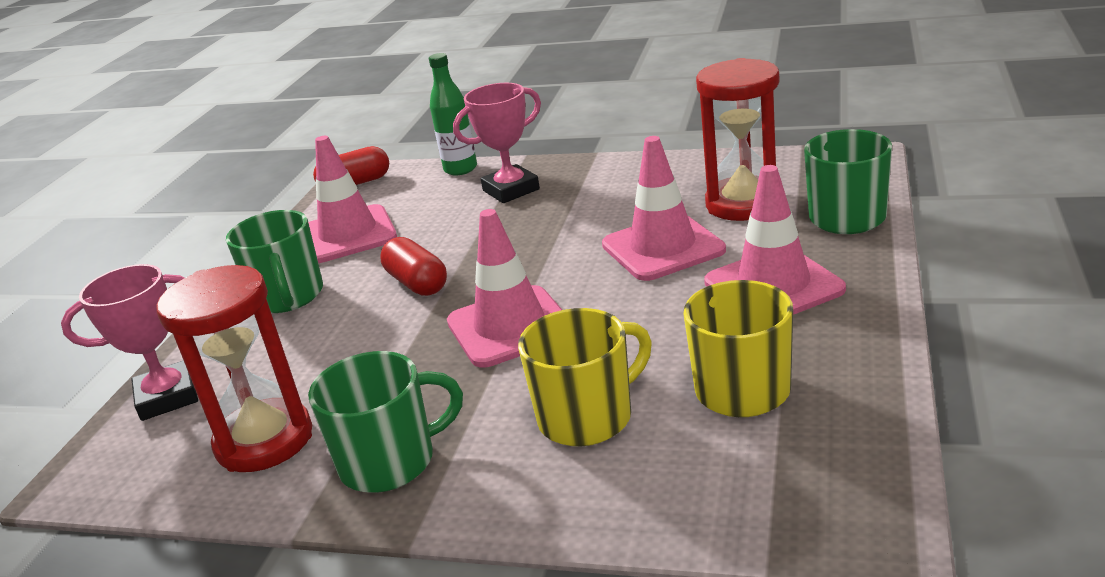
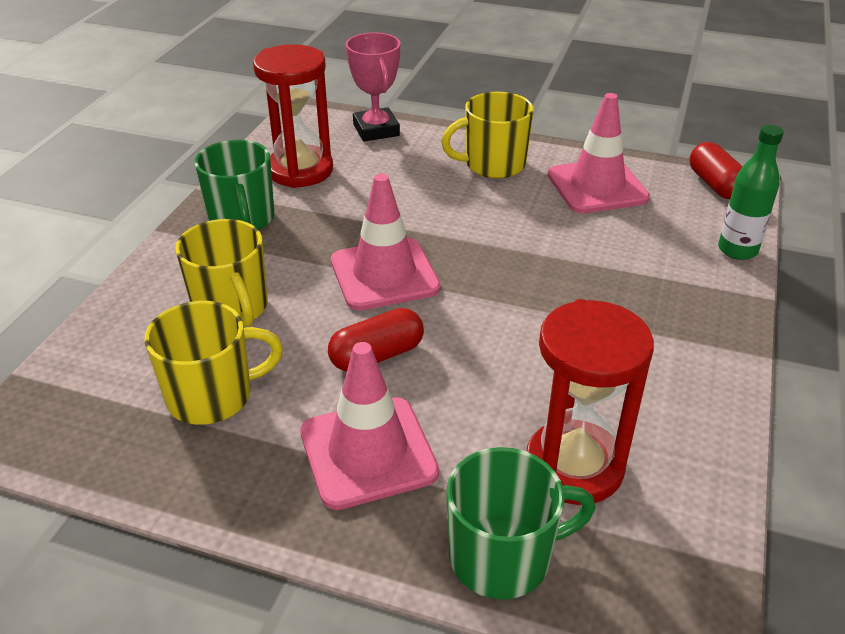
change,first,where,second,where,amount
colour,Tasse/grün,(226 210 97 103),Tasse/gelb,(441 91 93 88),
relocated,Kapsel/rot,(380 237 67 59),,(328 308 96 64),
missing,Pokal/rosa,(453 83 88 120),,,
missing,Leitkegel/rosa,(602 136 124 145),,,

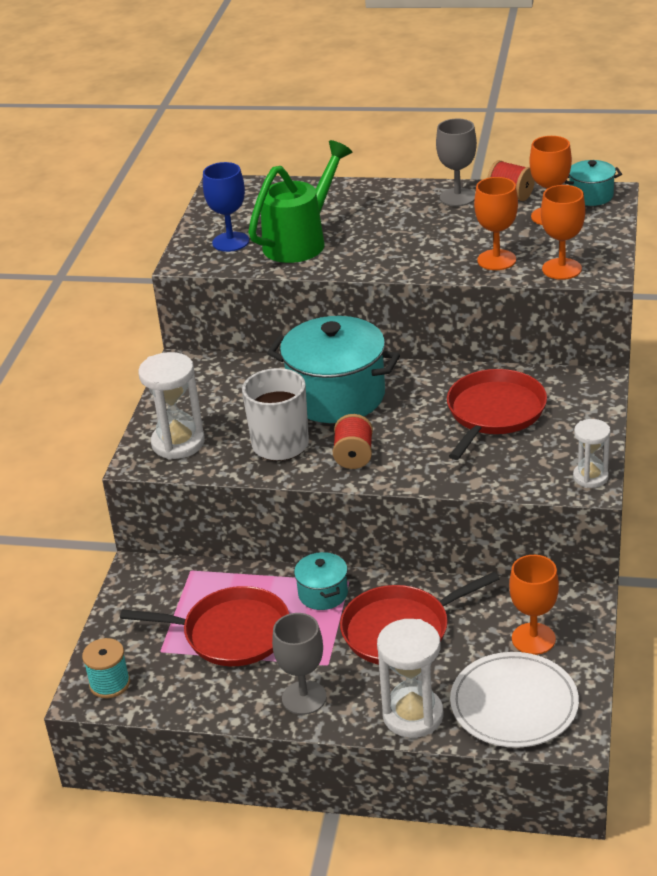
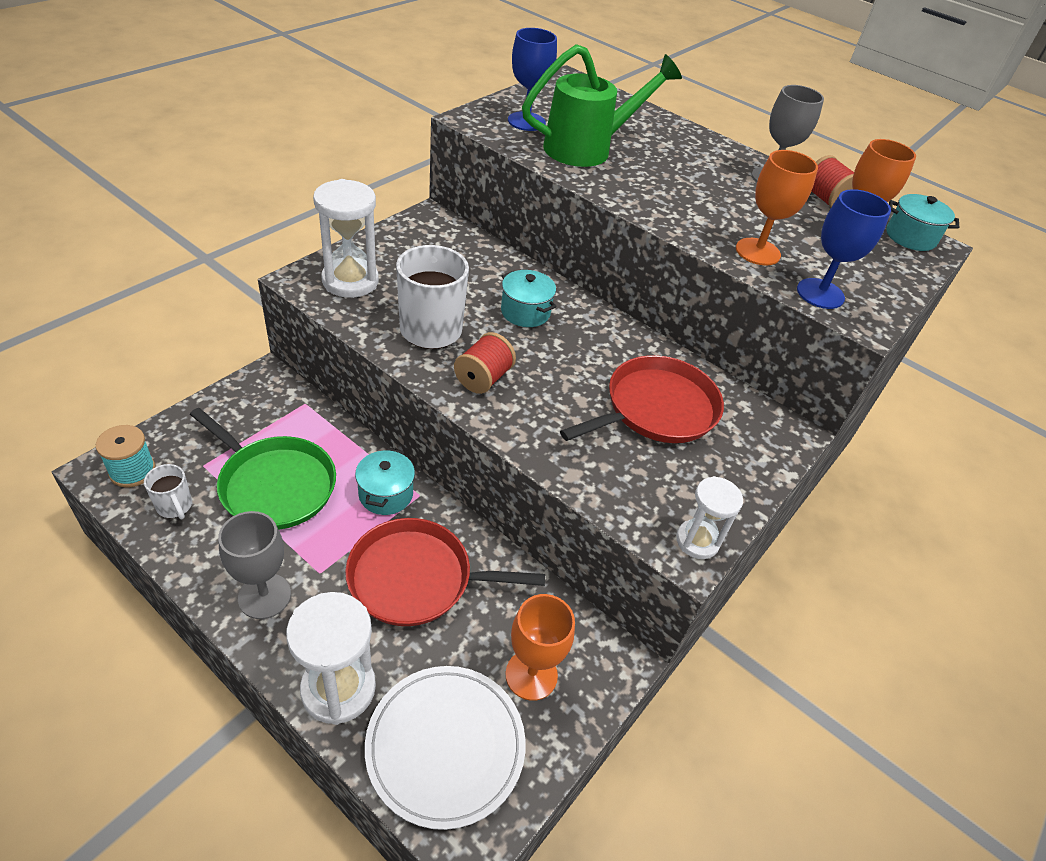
change,first,where,second,where,amount
colour,Pfanne/rot,(120 586 169 80),Pfanne/grün,(190 408 146 122),
size,Kochtopf/türkis,(267 316 133 107),,(501 270 56 57),x0.48
colour,Kelch/orange,(541 185 44 95),Kelch/blau,(797 189 94 120),
appeared,,,Tasse/weiß,(144 464 48 55),

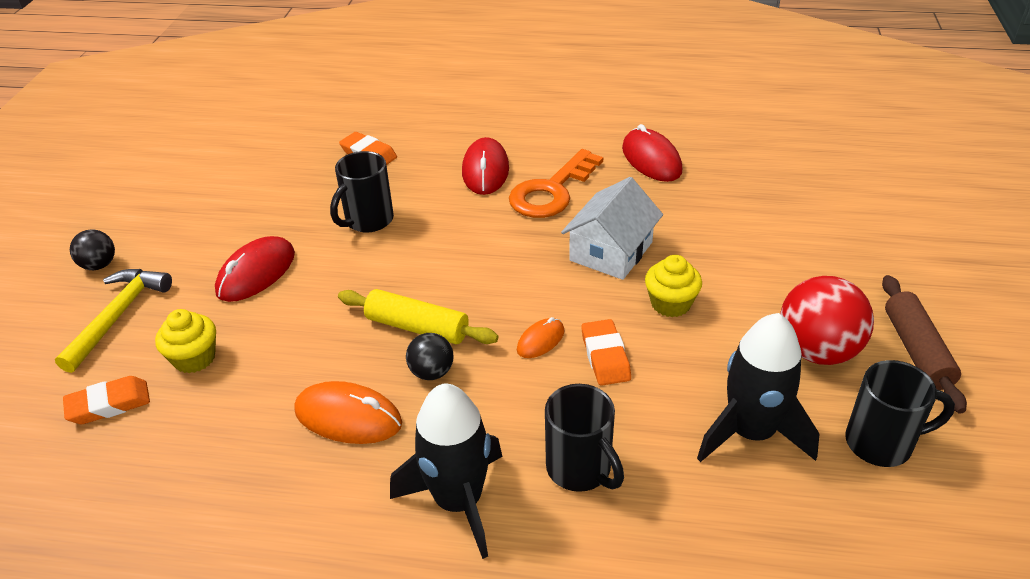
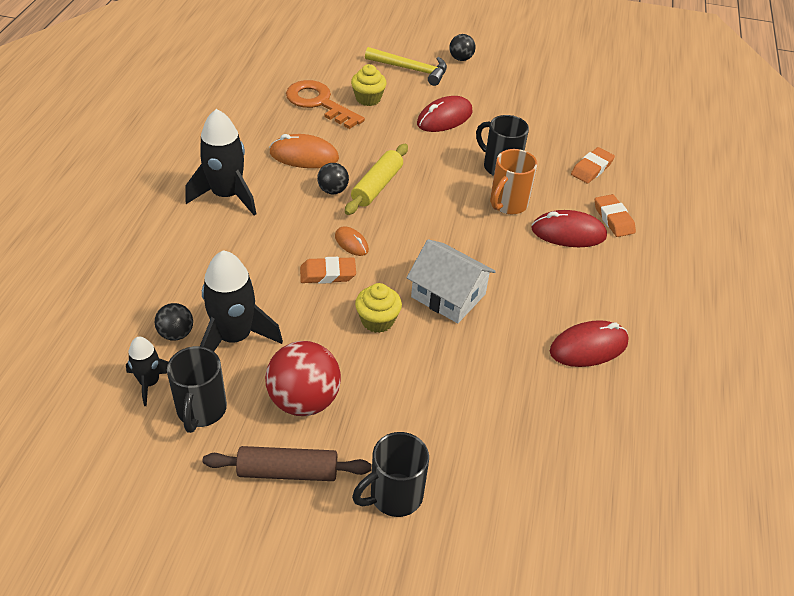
change,first,where,second,where,amount
relocated,Radiergummi/orange,(63 376 87 48),,(595 194 41 43),
spun,Computermaus/rot,(215 236 80 66),,(417 96 56 36),75 degrees counterclockwise
spun,Computermaus/orange,(294 381 108 63),,(269 134 70 34),75 degrees clockwise
relocated,Schlüssel/orange,(509 149 94 69),,(286 80 79 49),
relocated,Tasse/schwarz,(545 384 79 108),,(352 432 77 85),
appeared,,,Rakete/schwarz,(126 337 42 69),
appeared,,,Ball/schwarz,(155 303 38 38),
appeared,,,Tasse/orange,(490 149 48 65),

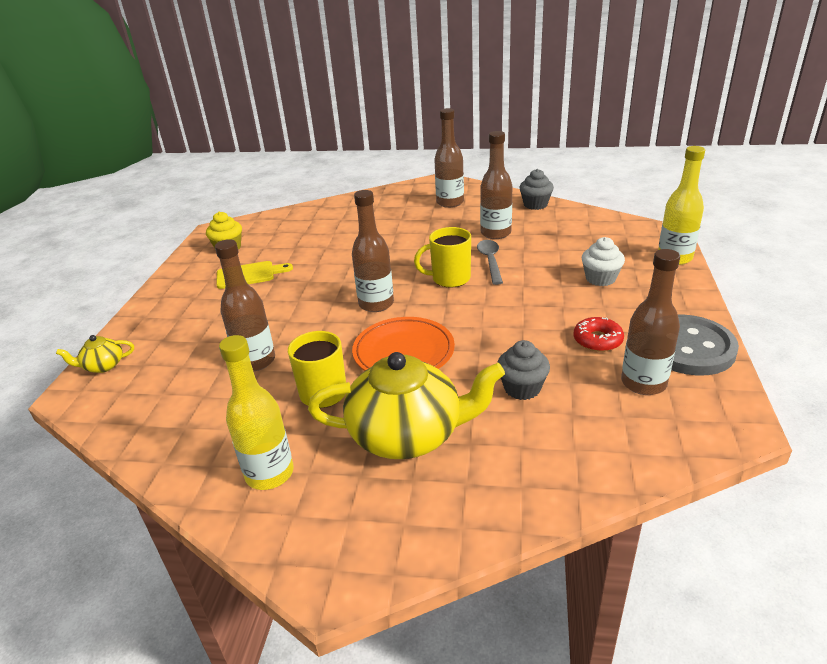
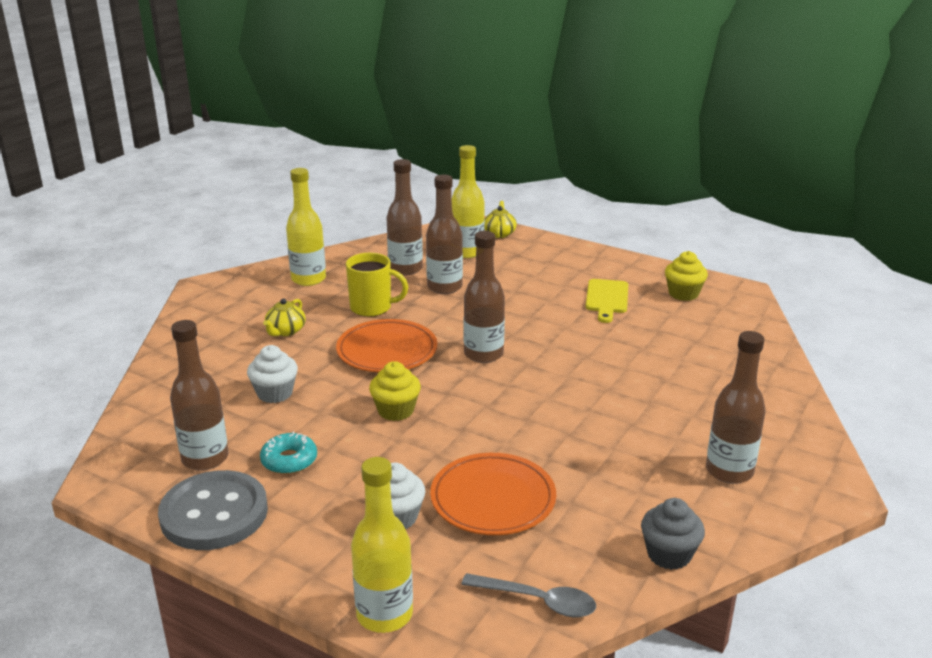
change,first,where,second,where,amount
size,Teekanne/gelb,(308 352 197 107),,(263 298 43 38),x0.44
missing,Tasse/gelb,(414 227 57 61),,,
relocated,Löffel/grau,(477 240 26 45),,(461 573 135 44),
relocated,Flasche/braun,(480 131 33 108),,(387 159 36 116),
colour,Muffin/grau,(497 340 53 60),Muffin/weiß,(247 345 51 58),
colour,Donut/rot,(573 317 51 35),Donut/türkis,(260 431 57 43),
appeared,,,Muffin/gelb,(369 361 52 60),
appeared,,,Teller/orange,(430 453 126 82),
appeared,,,Flasche/gelb,(452 145 33 113),

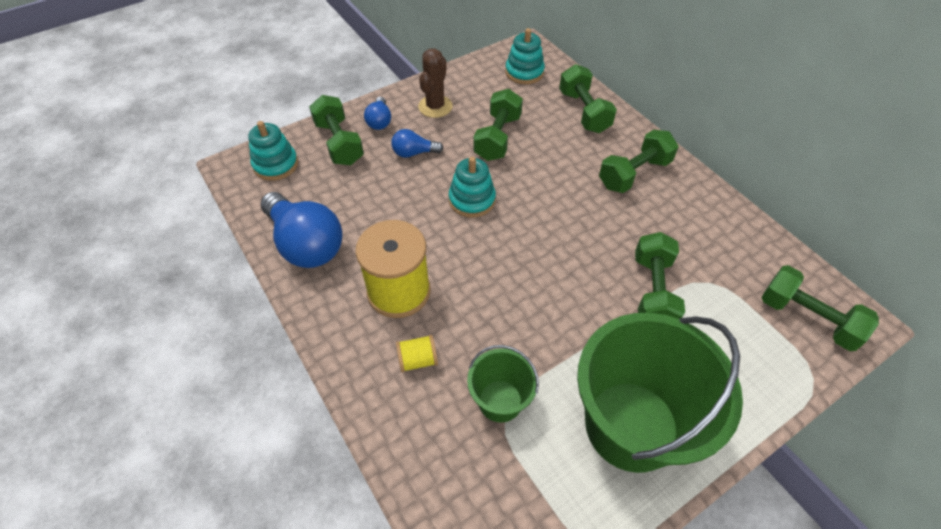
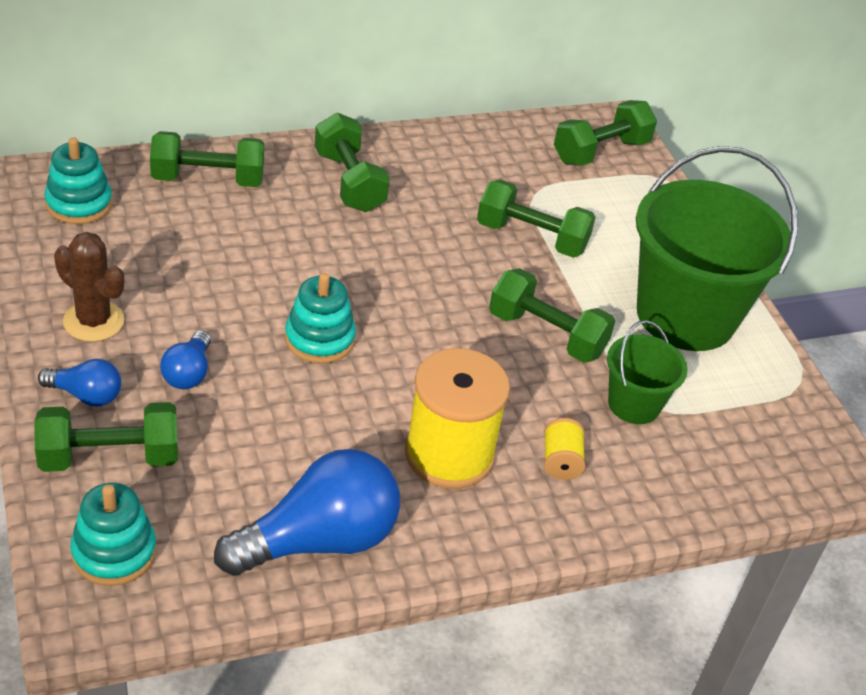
change,first,where,second,where,amount
relocated,Hantel/grün,(473 89 50 72),,(489 268 126 95),

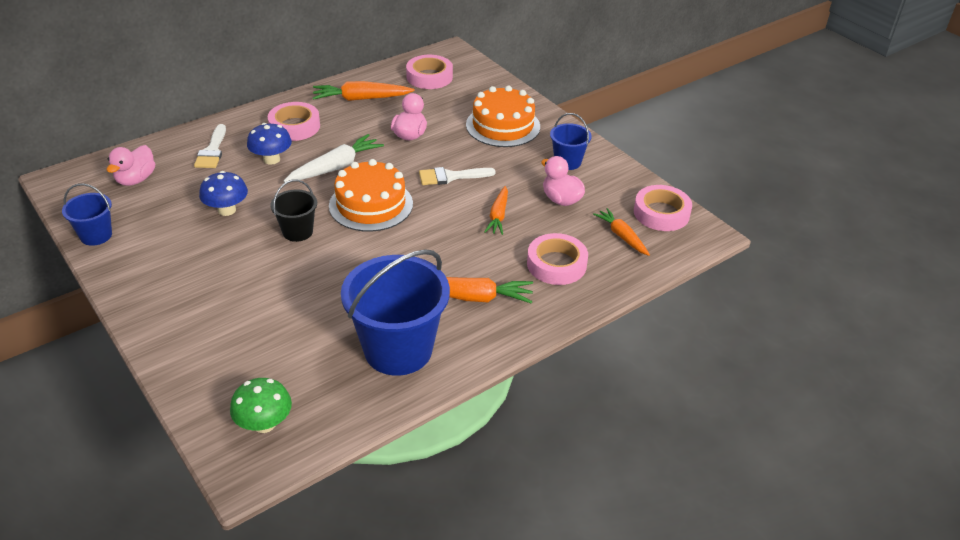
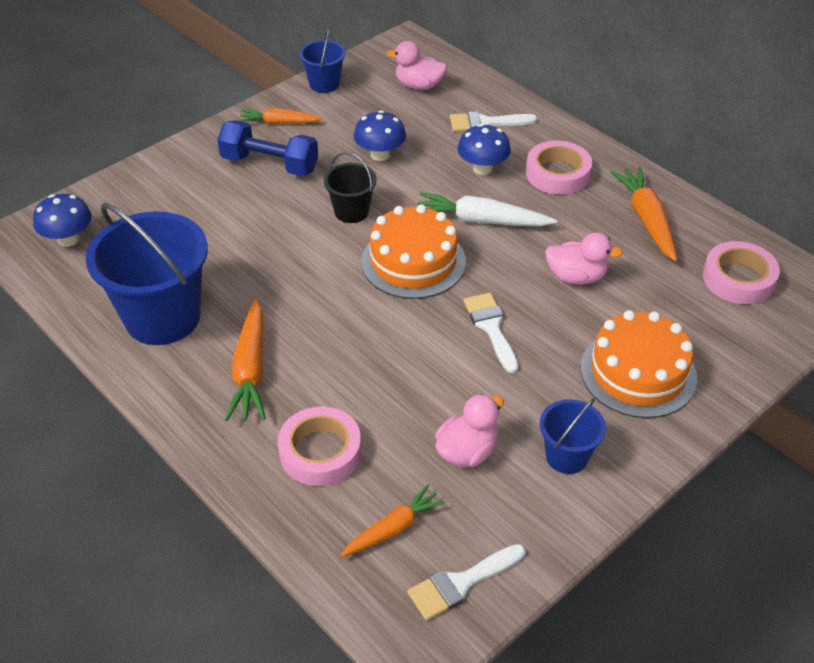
change,first,where,second,where,amount
colour,Pilz/grün,(230 378 62 55),Pilz/blau,(33 194 59 53),
spun,Karotte/weiß,(284 134 100 49),,(417 192 140 34),150 degrees clockwise
relocated,Karotte/orange,(484 186 24 49),,(238 108 85 16),
exchanged,Klebeband/rosa,(634 185 58 46),Pinsel/weiß,(407 544 119 77),
appeared,,,Hantel/blau,(217 120 101 56),

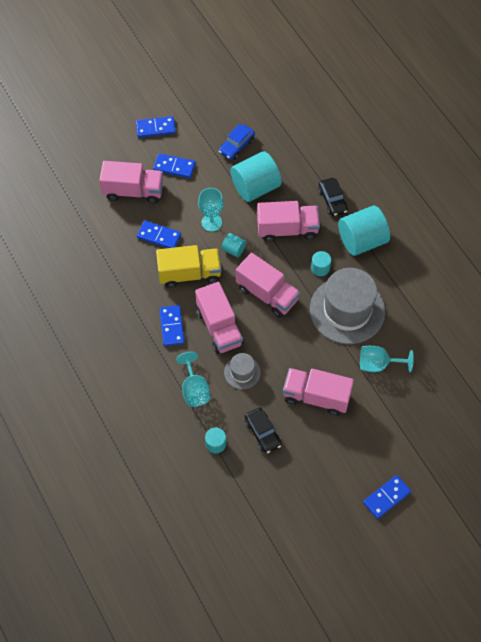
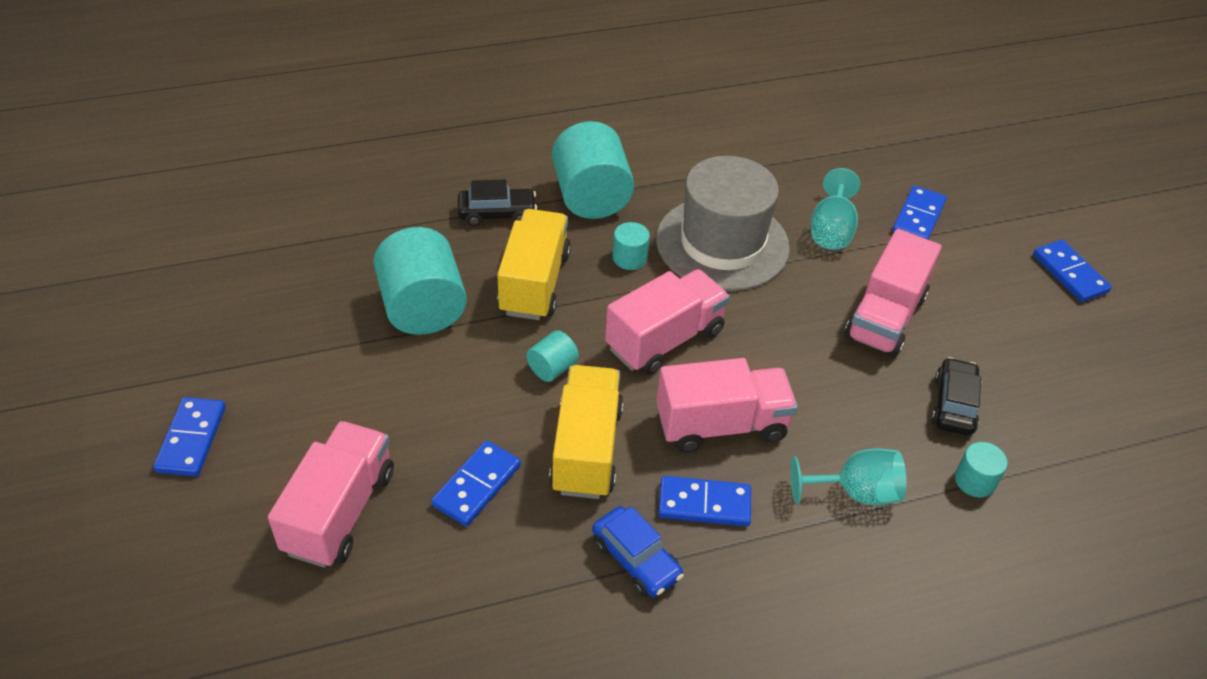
change,first,where,second,where,amount
relocated,Dominostein/blau,(153 153 42 25),,(892 186 55 54),
missing,Kelch/türkis,(198 188 26 44),,,
relocated,Auto/blau,(219 124 36 36),,(592 506 92 91),
missing,Hut/grau,(224 353 37 36),,,
spun,Auto/schwarz,(245 407 36 47),,(931 357 50 79),60 degrees counterclockwise
colour,Lastwagen/rosa,(257 201 63 41),Lastwagen/gelb,(497 209 74 111),

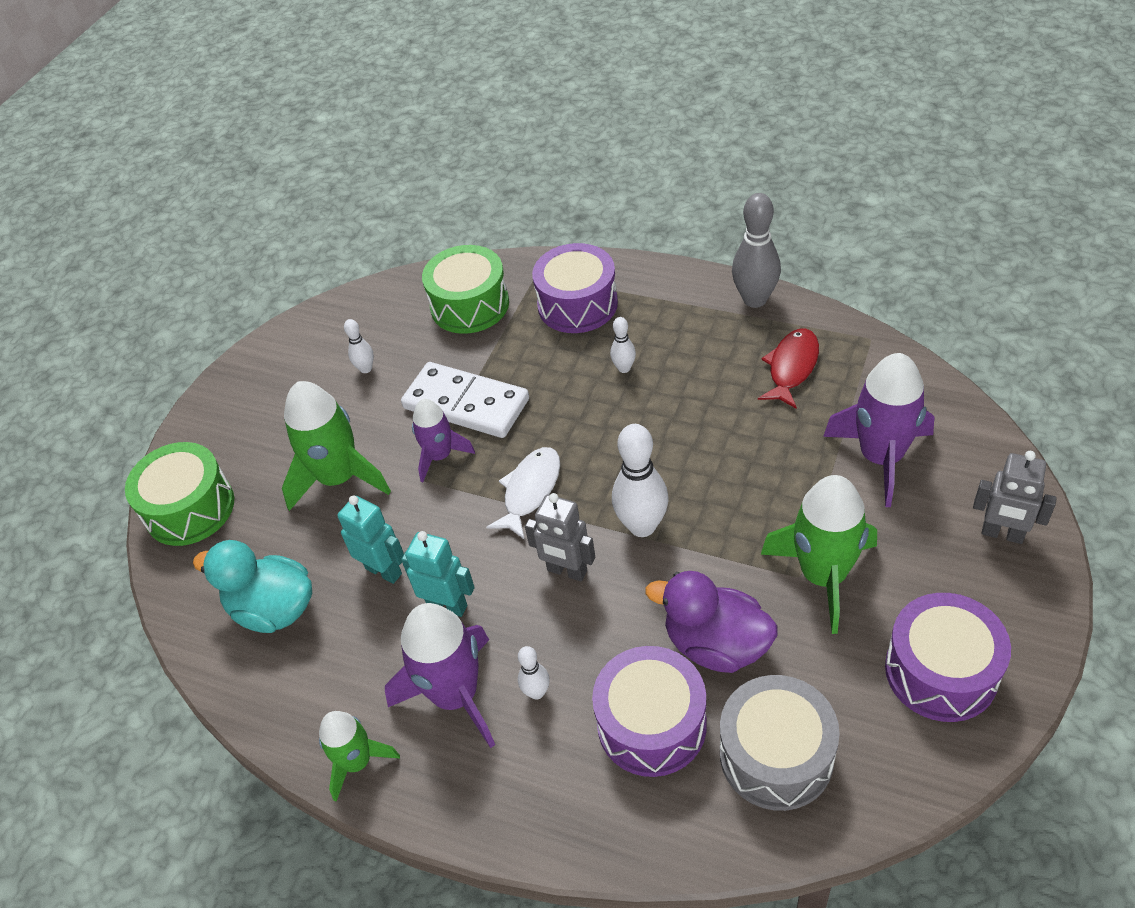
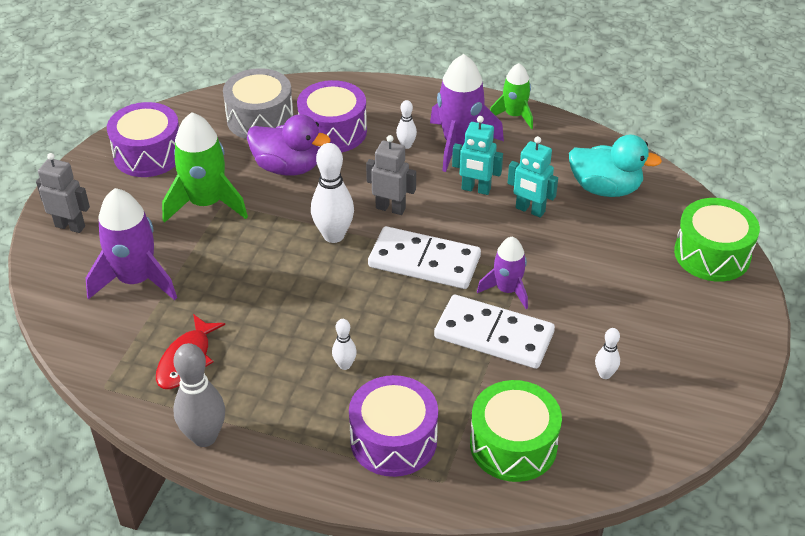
change,first,where,second,where,amount
missing,Rakete/grün,(282 381 109 130),,,
exchanged,Fisch/weiß,(486 447 74 93),Dominostein/weiß,(368 226 113 63),

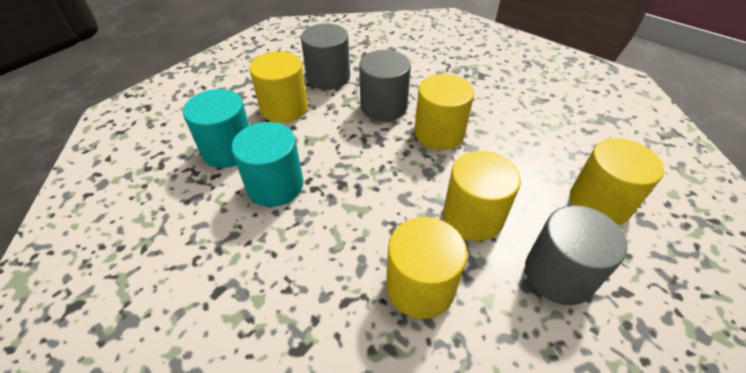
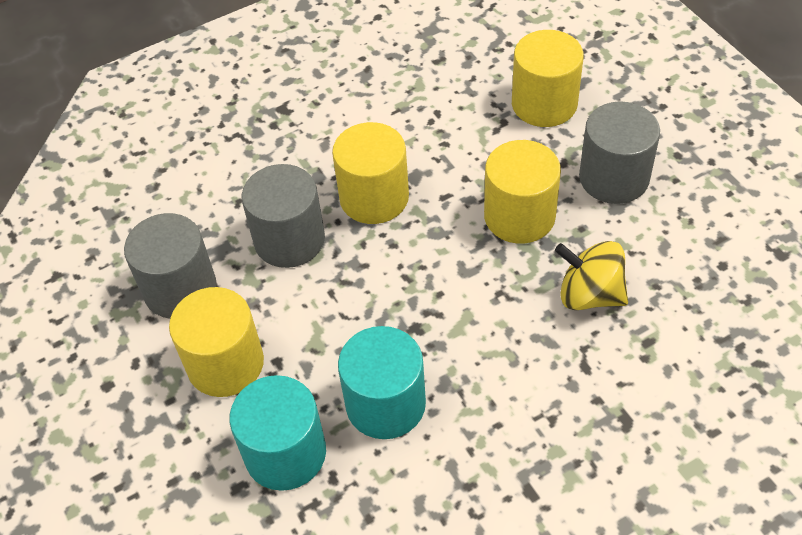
change,first,where,second,where,amount
exchanged,Vollzylinder/gelb,(386 217 81 102),Kreisel/gelb,(555 241 73 69),

